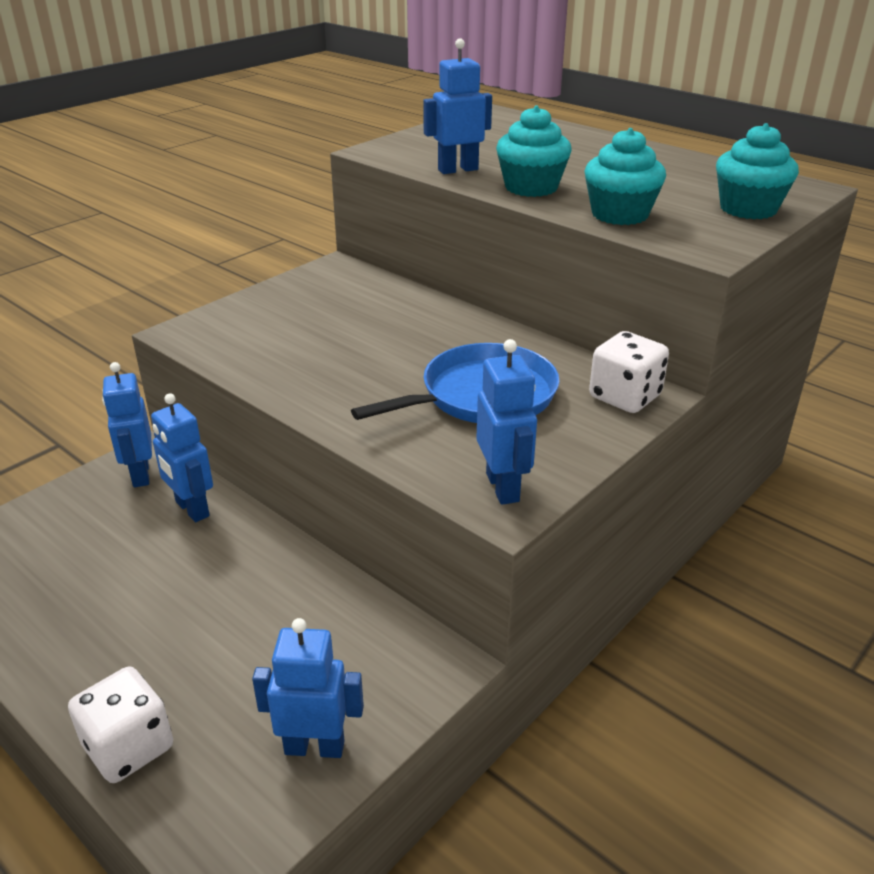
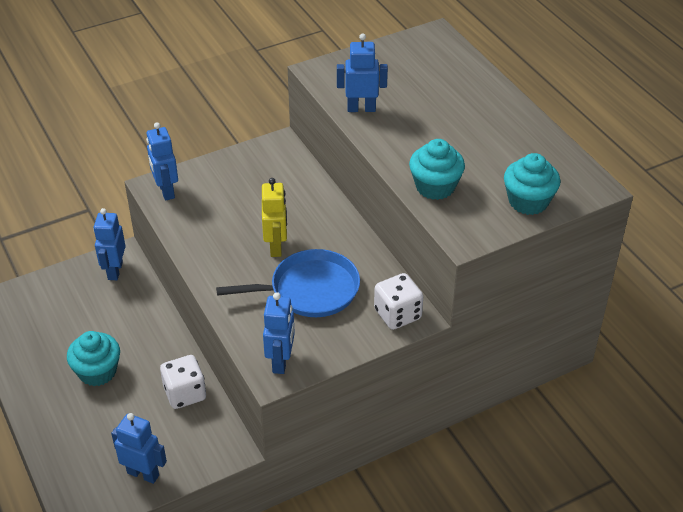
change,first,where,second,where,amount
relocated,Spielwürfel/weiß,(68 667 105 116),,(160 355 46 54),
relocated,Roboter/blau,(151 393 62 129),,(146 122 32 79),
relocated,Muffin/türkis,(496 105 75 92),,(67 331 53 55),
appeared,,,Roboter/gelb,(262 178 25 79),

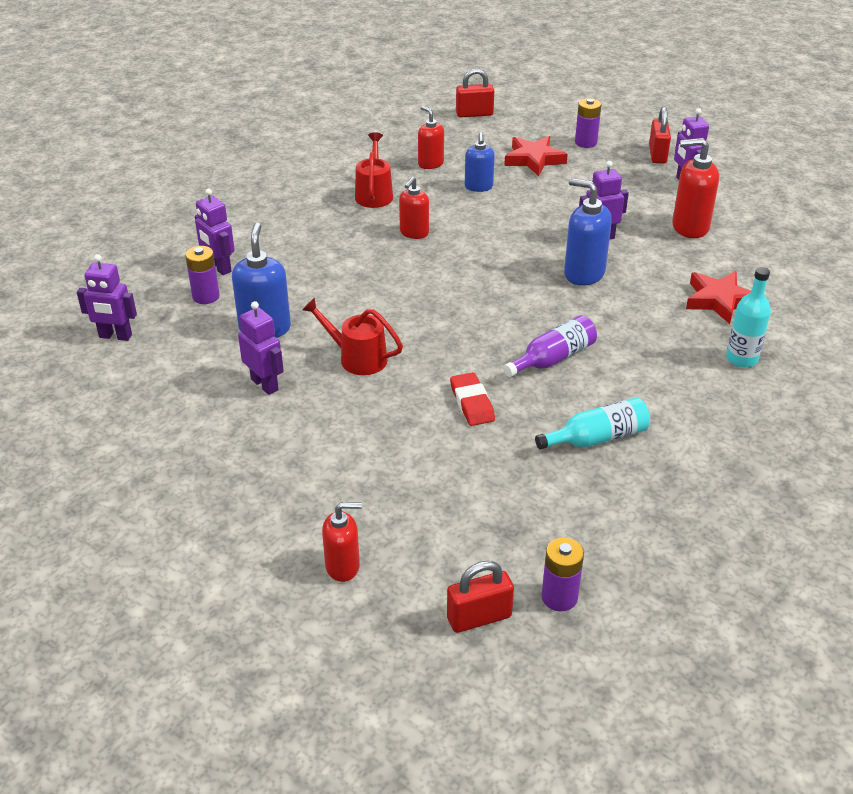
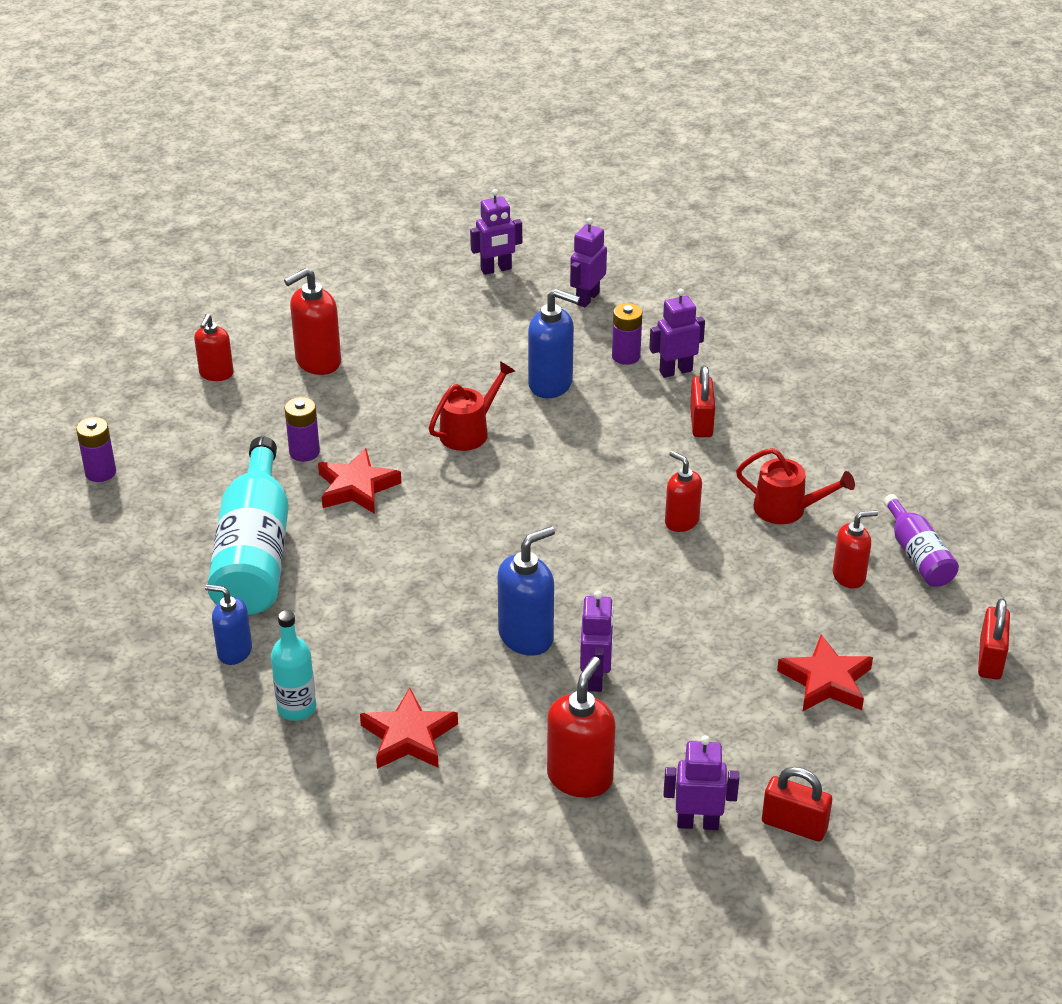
change,first,where,second,where,amount
relocated,Roboter/lila,(238 301 46 94),,(470 189 52 86),
relocated,Vorhängeschloss/rot,(447 561 67 72),,(690 366 25 71),
exchanged,Radiergummi/rot,(450 372 45 54),Stern/rot,(318 448 84 66),
relocated,Seifenspender/blau,(465 132 30 60),,(205 584 47 81),
relocated,Flasche/lila,(503 315 94 62),,(883 494 76 93),
size,Flasche/türkis,(535 397 115 53),,(208 436 81 179),x1.88
relocated,Batterie/lila,(575 98 26 50),,(285 397 35 65),
appeared,,,Seifenspender/rot,(284 268 57 107),

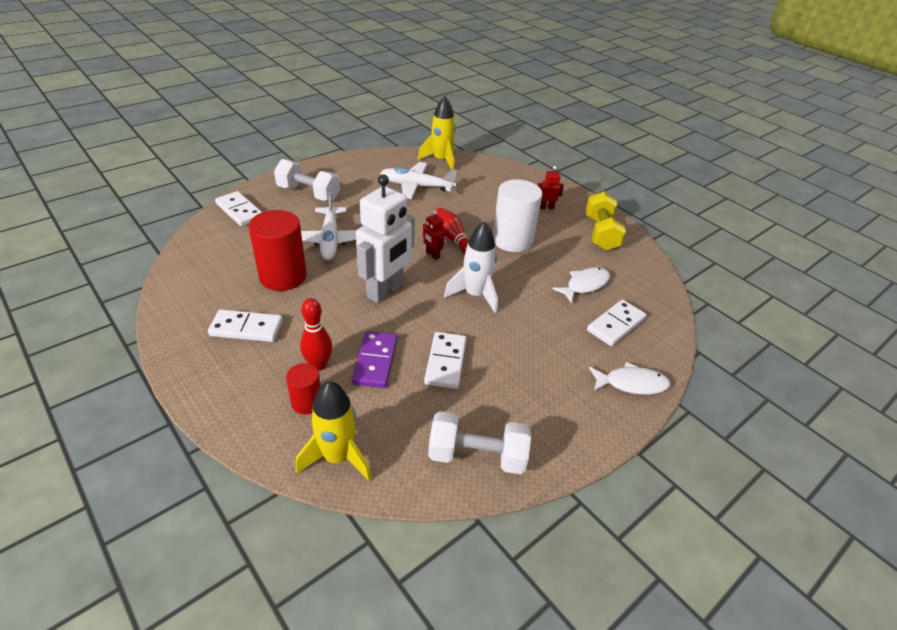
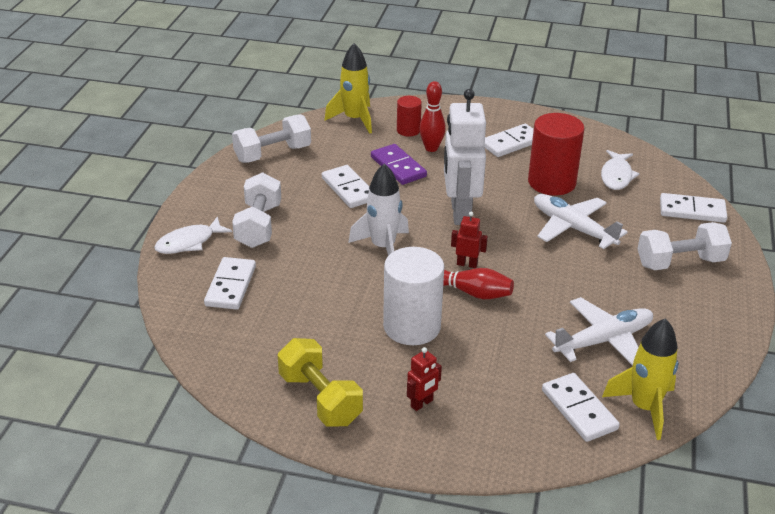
change,first,where,second,where,amount
relocated,Fisch/weiß,(553 267 57 36),,(601 150 39 40),
appeared,,,Hantel/weiß,(232 172 49 76),
appeared,,,Dominostein/weiß,(542 373 78 69),

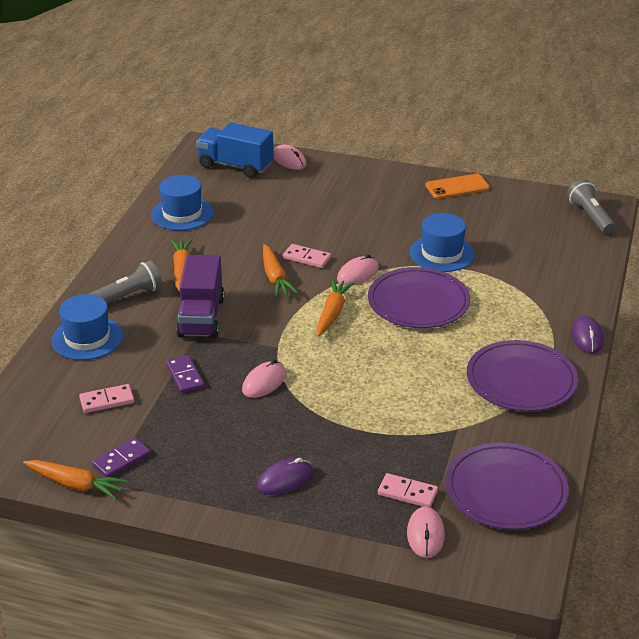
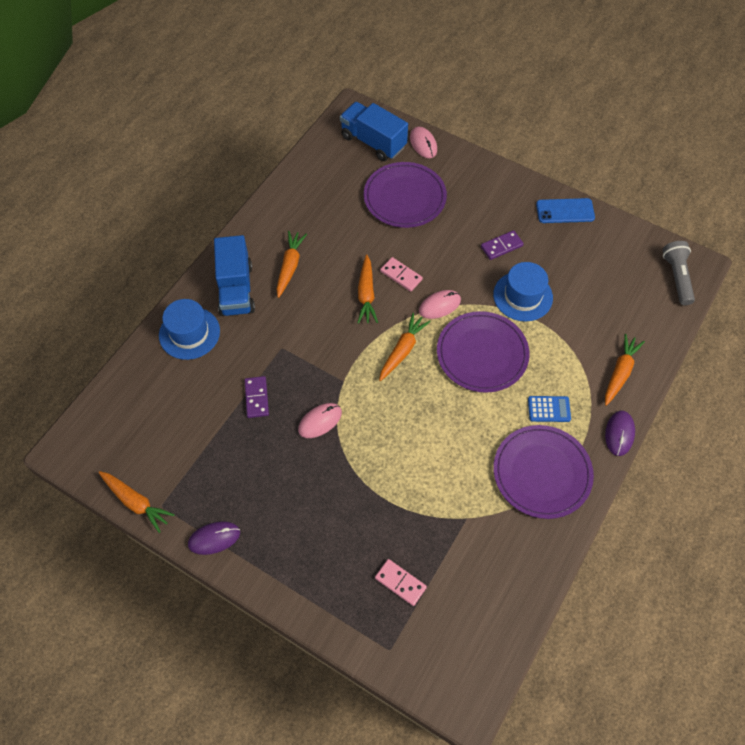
change,first,where,second,where,amount
missing,Dominostein/rosa,(79 384 55 29),,,
exchanged,Taschenlampe/grau,(89 260 73 43),Lastwagen/blau,(214 235 41 81),
relocated,Dominostein/lila,(92 437 59 40),,(481 230 43 30),
missing,Hut/blau,(151 175 62 56),,,
missing,Lastwagen/lila,(176 255 49 83),,,
relocated,Computermaus/lila,(257 458 56 37),,(188 521 52 34),
missing,Computermaus/rosa,(407 506 38 52),,,
colour,Handy/orange,(425 174 65 25),Handy/blau,(536 198 59 25),
relocated,Teller/lila,(445 442 124 88),,(364 162 83 66),
appeared,,,Taschenrechner/blau,(528 396 43 26),
appeared,,,Karotte/orange,(605 334 40 72),

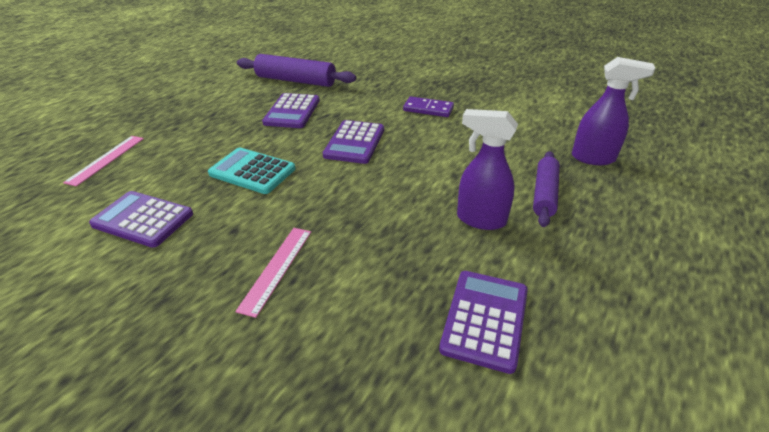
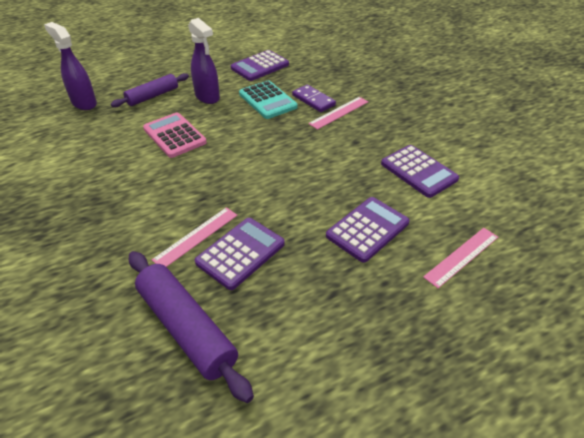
change,first,where,second,where,amount
relocated,Taschenrechner/türkis,(208 148 87 46),,(239 81 59 38),
relocated,Taschenrechner/lila,(323 120 61 44),,(326 197 84 66),
relocated,Dominostein/lila,(403 96 51 21),,(292 85 44 27),
appeared,,,Taschenrechner/rosa,(143 113 64 45),
appeared,,,Lineal/rosa,(152 207 85 60),

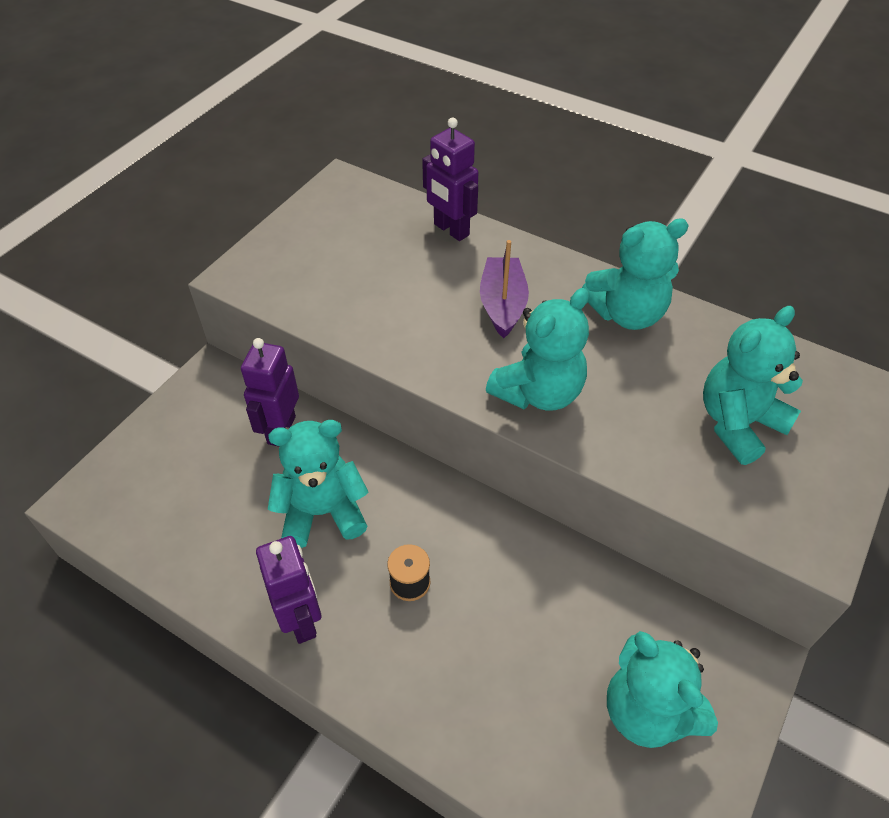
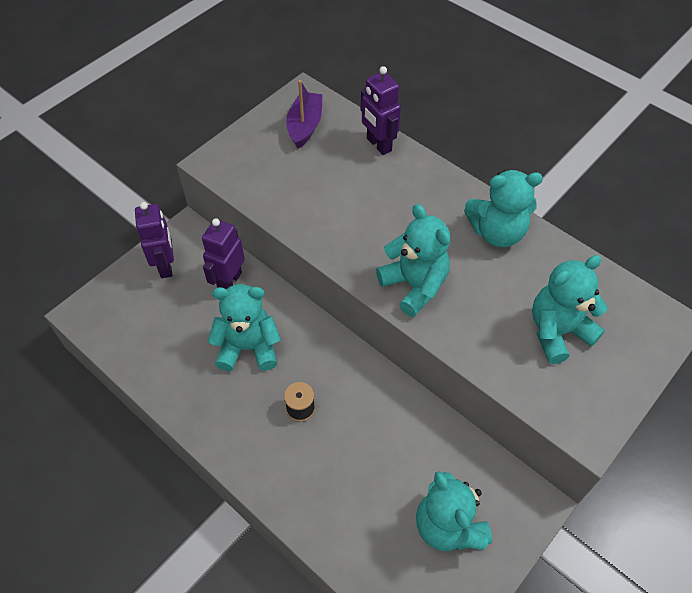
change,first,where,second,where,amount
relocated,Roboter/lila,(256 536 65 108),,(135 202 39 76),
relocated,Boot/lila,(480 240 49 98),,(286 80 36 69),
spun,Teddybär/türkis,(486 288 103 123),,(376 204 74 113),90 degrees counterclockwise

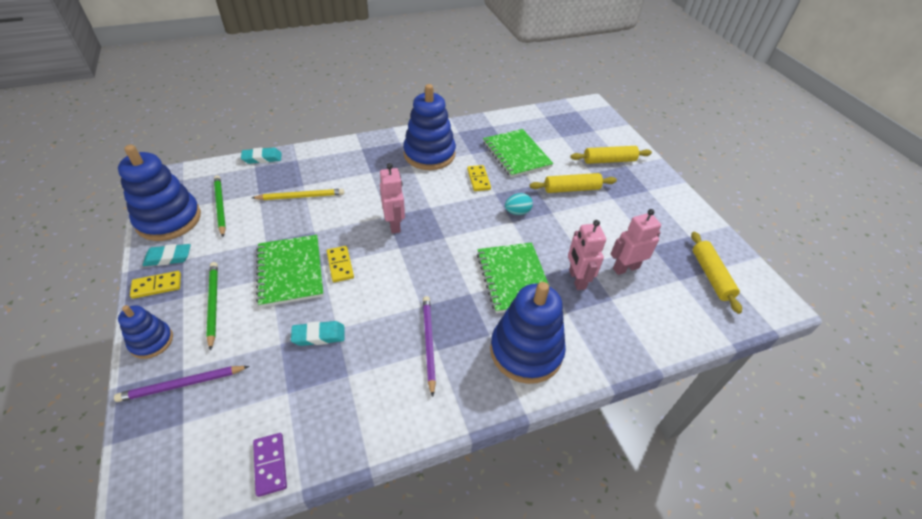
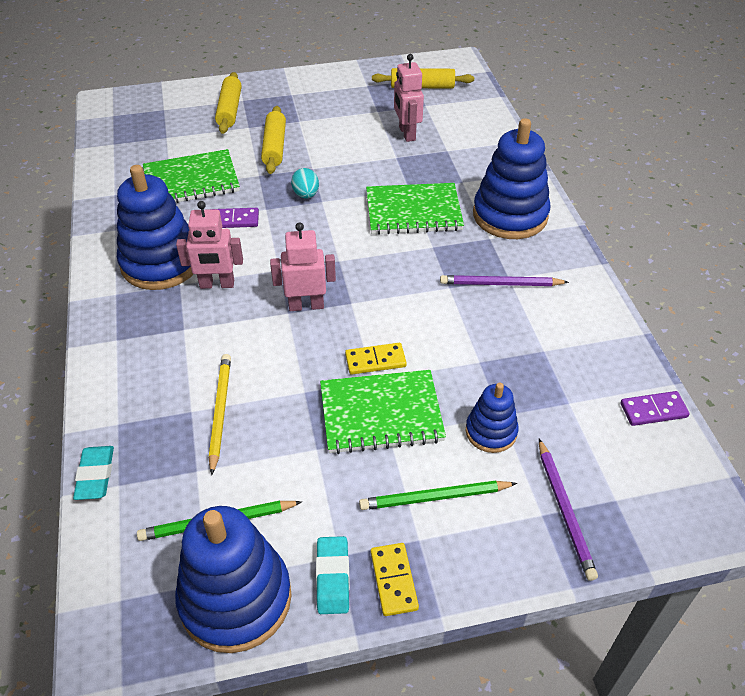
change,first,where,second,where,amount
relocated,Stapelspielzeug/blau,(118 305 55 54),,(465 383 54 70),
missing,Radiergummi/türkis,(291 321 53 25),,,
colour,Dominostein/gelb,(467 165 24 26),Dominostein/lila,(217 208 42 20),
relocated,Roboter/rosa,(568 220 38 70),,(176 201 67 88),

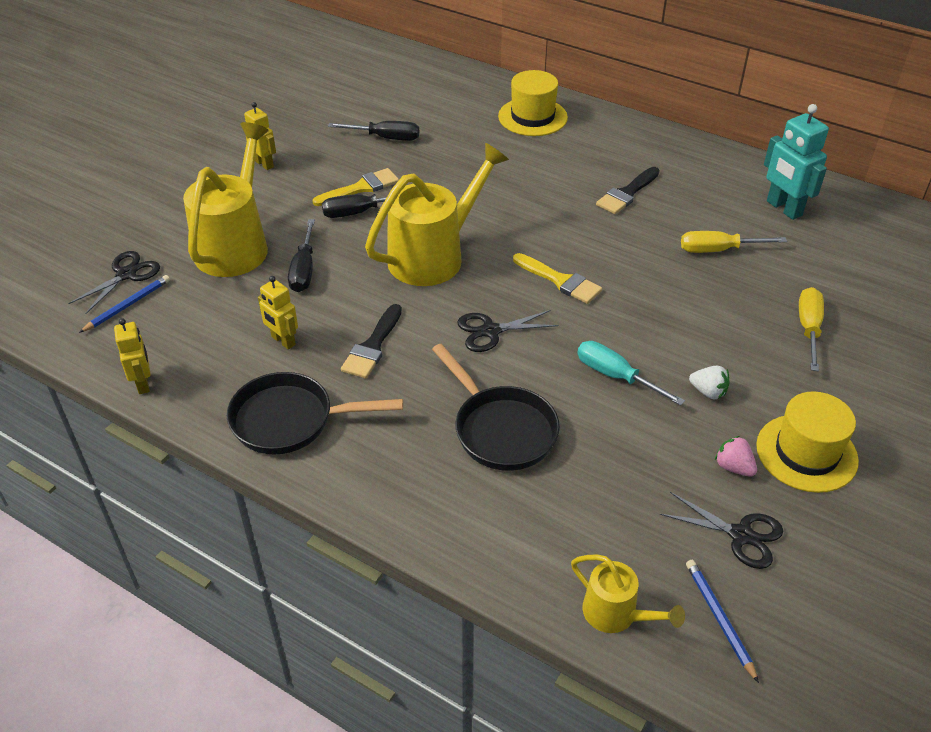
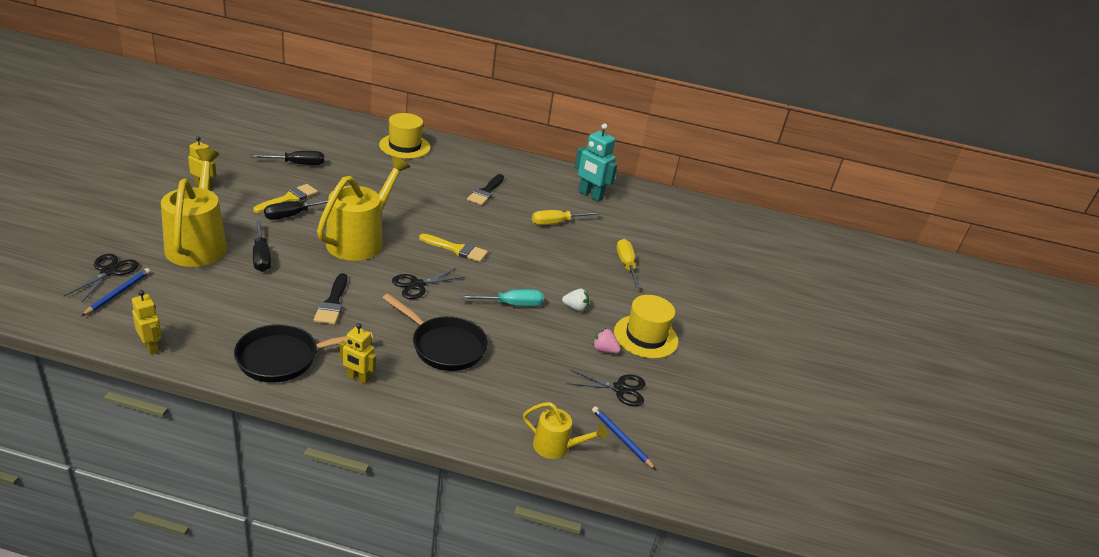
change,first,where,second,where,amount
relocated,Roboter/gelb,(258 276 40 74),,(339 323 37 62),
spun,Schraubenzieher/türkis,(577 341 108 65),,(460 289 84 17),150 degrees clockwise

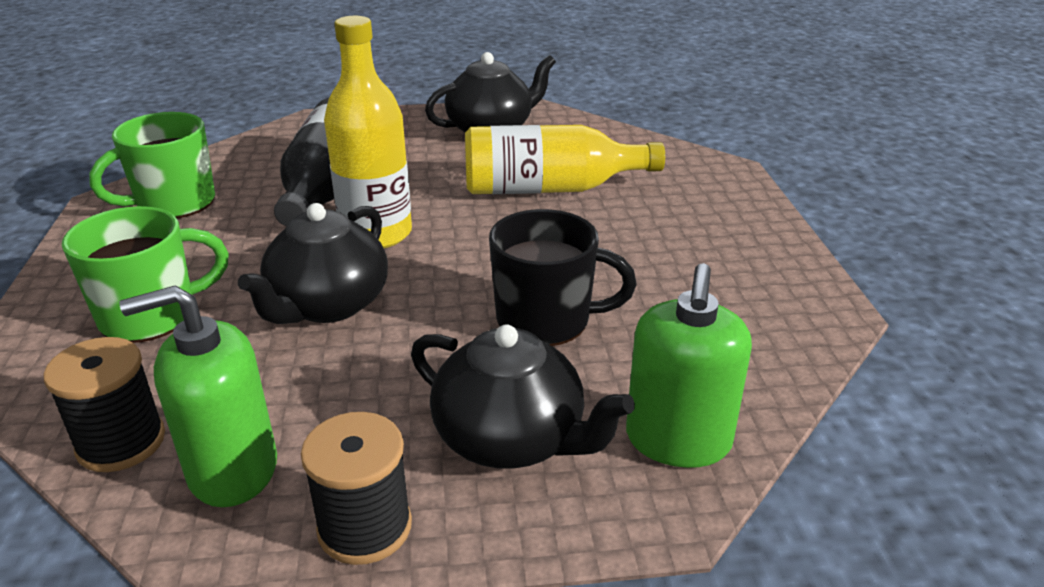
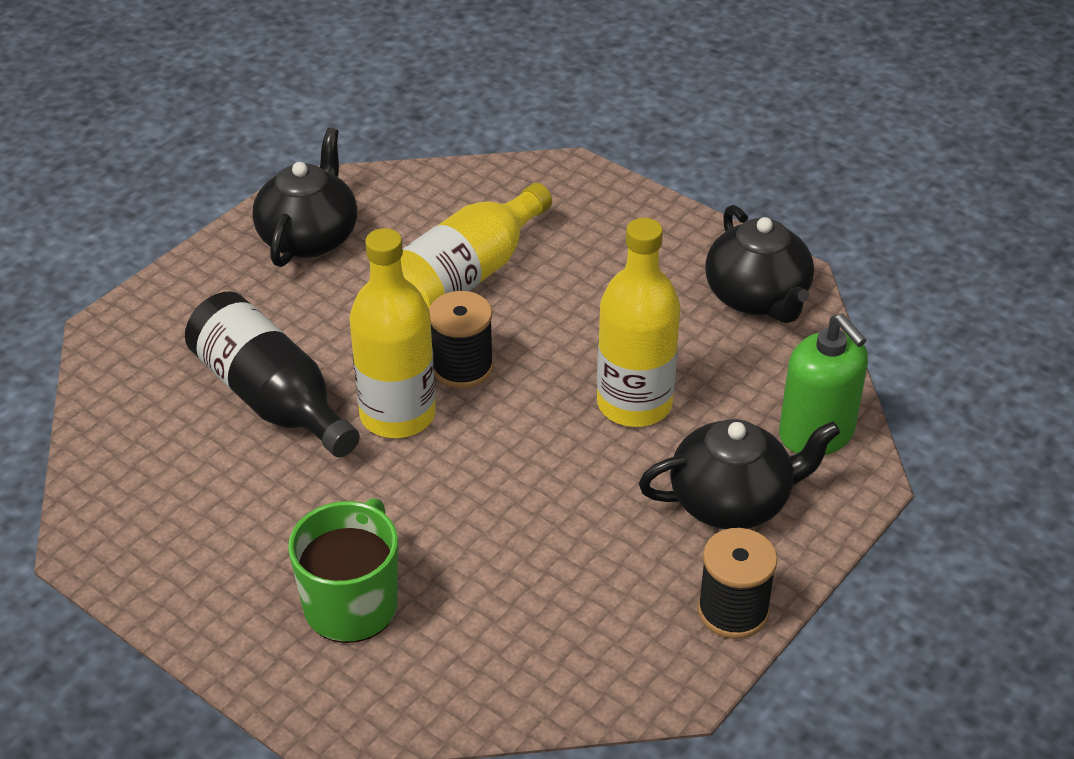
change,first,where,second,where,amount
relocated,Garnrolle/schwarz,(44 337 121 135),,(429 291 65 98),
missing,Tasse/grün,(89 112 126 106),,,
missing,Seifenspender/grün,(119 285 158 222),,,
relocated,Teekanne/schwarz,(238 203 150 121),,(705 205 109 118),
exchanged,Tasse/schwarz,(489 209 147 137),Flasche/gelb,(597 218 83 209),

